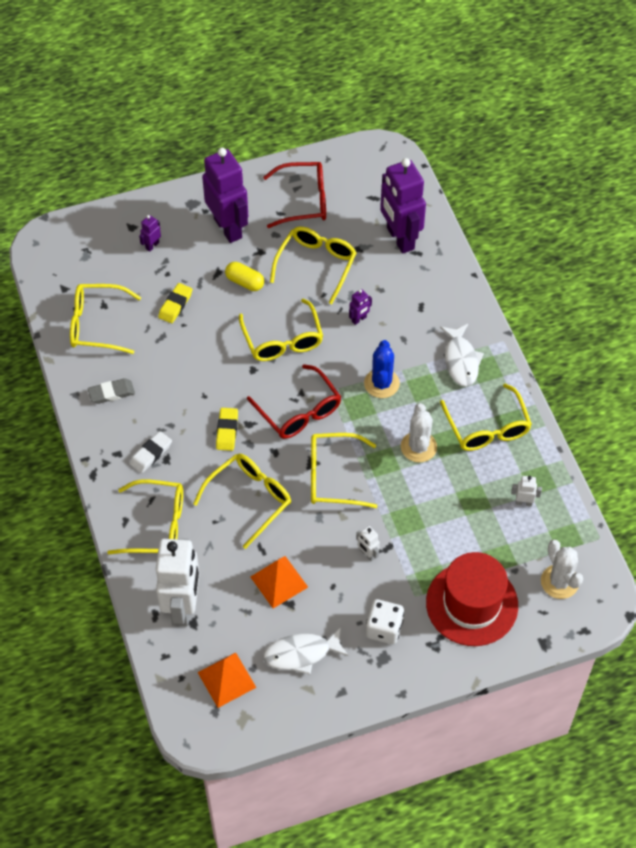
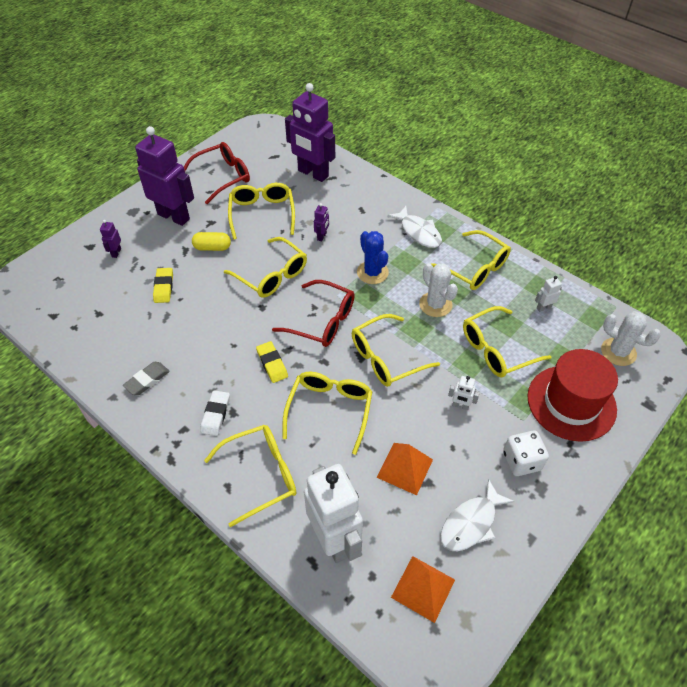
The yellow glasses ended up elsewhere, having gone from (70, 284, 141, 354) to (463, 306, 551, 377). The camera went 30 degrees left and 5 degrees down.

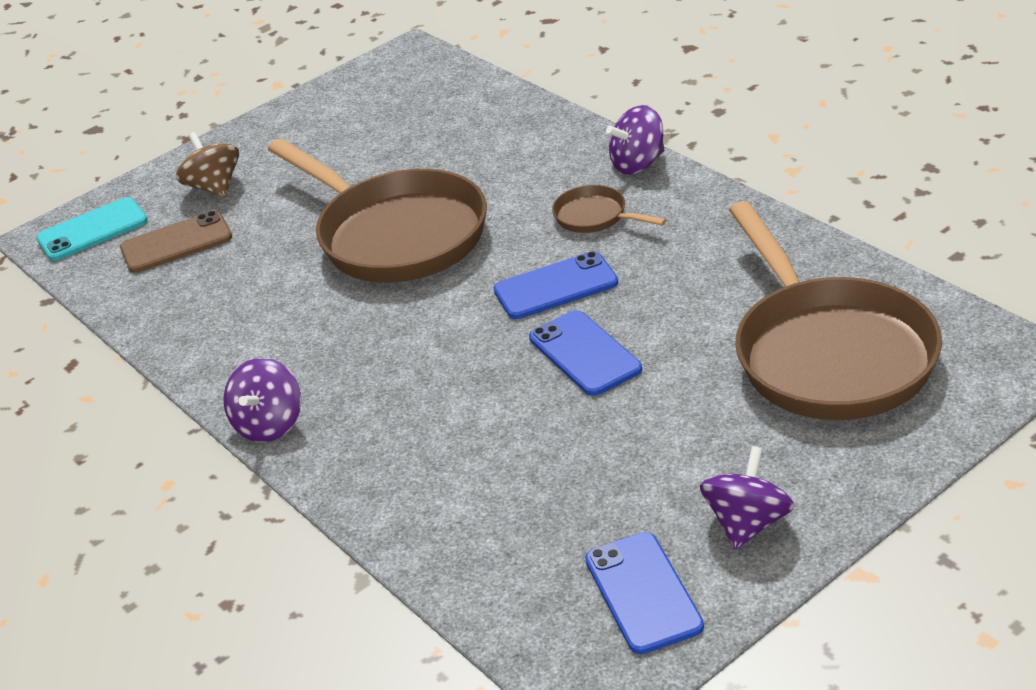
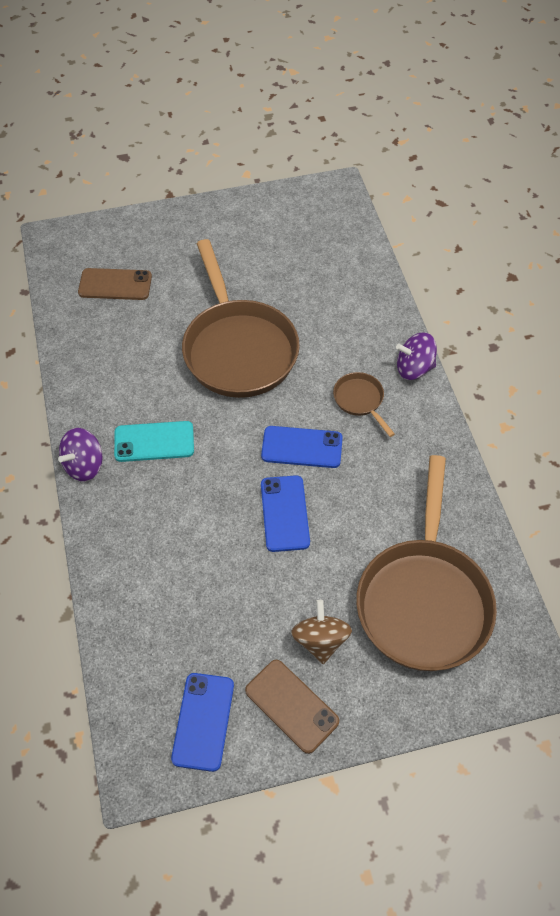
The turquoise phone ended up elsewhere, having gone from (36, 197, 148, 261) to (114, 421, 194, 462). The brown spinning top ended up elsewhere, having gone from (176, 132, 239, 198) to (291, 600, 352, 664). Where the purple spinning top stood at (700, 446, 795, 550), the brown phone came to stand at (245, 660, 339, 754). The camera went 20 degrees right and 20 degrees up.

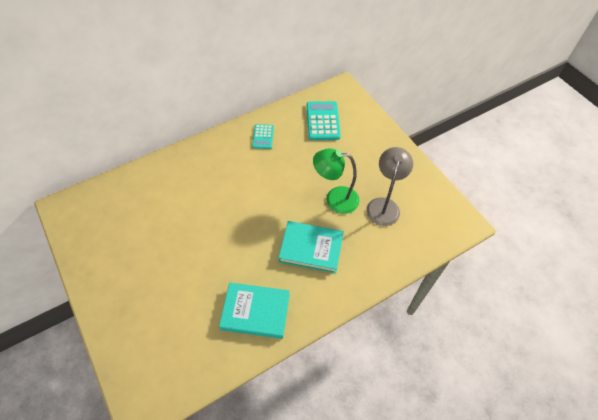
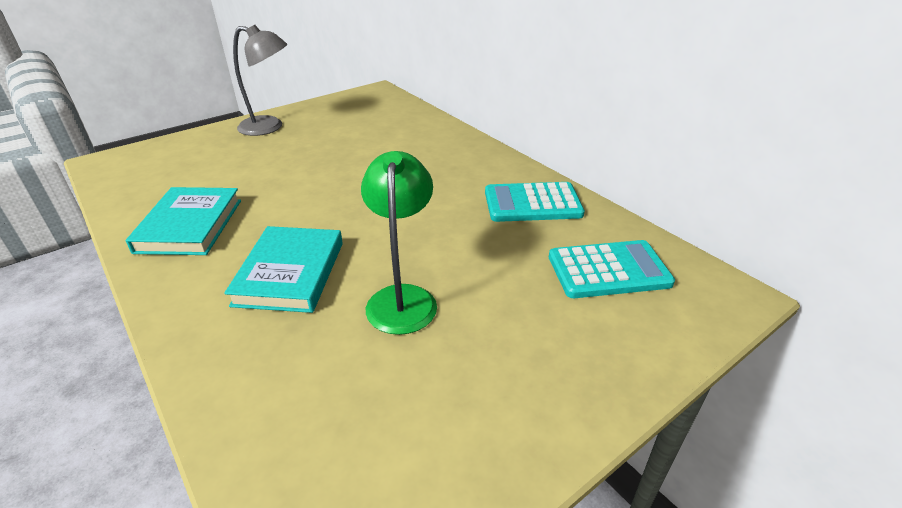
The size of the turquoise calculator at (252, 124, 274, 149) changed by a factor of 1.66. The grey lamp ended up elsewhere, having gone from (366, 147, 413, 226) to (233, 25, 288, 136). The camera went 85 degrees right and 20 degrees down.

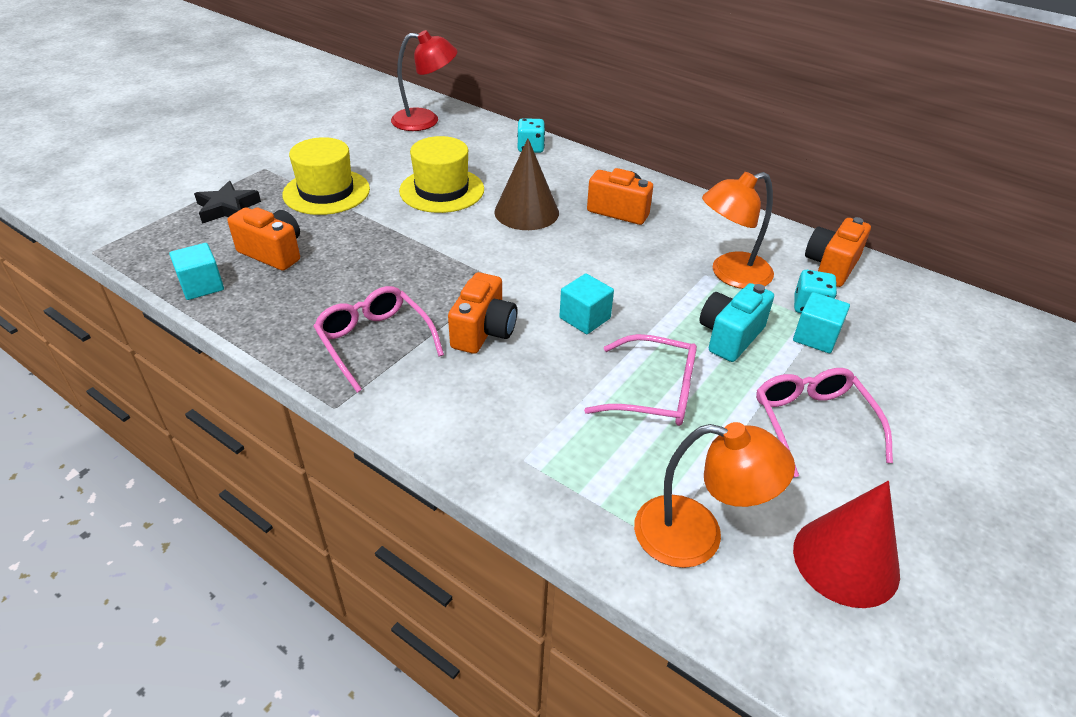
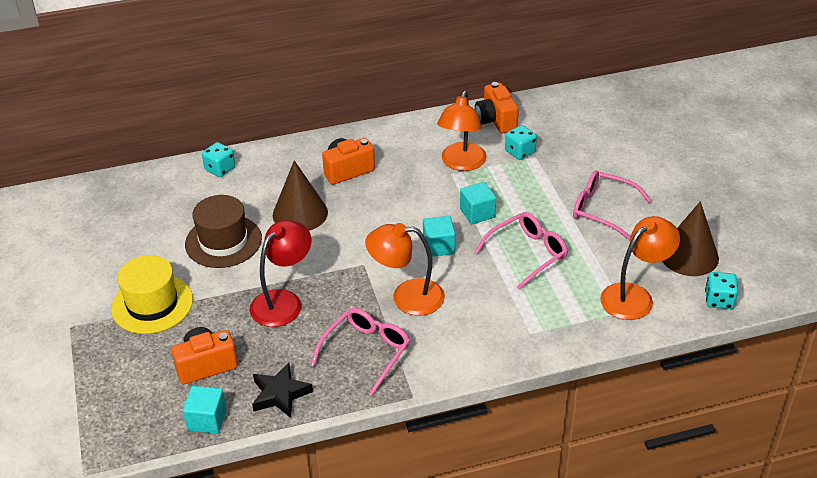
The black star ended up elsewhere, having gone from (194, 181, 261, 224) to (252, 363, 313, 418). The pink glasses at (313, 286, 444, 393) ended up facing another way, 120 degrees clockwise from before. The red lamp ended up elsewhere, having gone from (391, 30, 458, 131) to (250, 220, 311, 327). What was the yellow hat at (399, 136, 484, 213) turned into the brown hat at (185, 195, 262, 268). Where the orange camera stood at (448, 272, 517, 354), the orange lamp came to stand at (365, 223, 445, 316). The second view lost the turquoise camera at (700, 283, 774, 362). The turquoise cube ended up elsewhere, having gone from (793, 292, 850, 353) to (460, 182, 496, 224). What was the red cone at (793, 481, 900, 608) turned into the brown cone at (662, 201, 719, 276). The second view gained the turquoise dice at (705, 272, 738, 309). The camera went 50 degrees left and 0 degrees up.

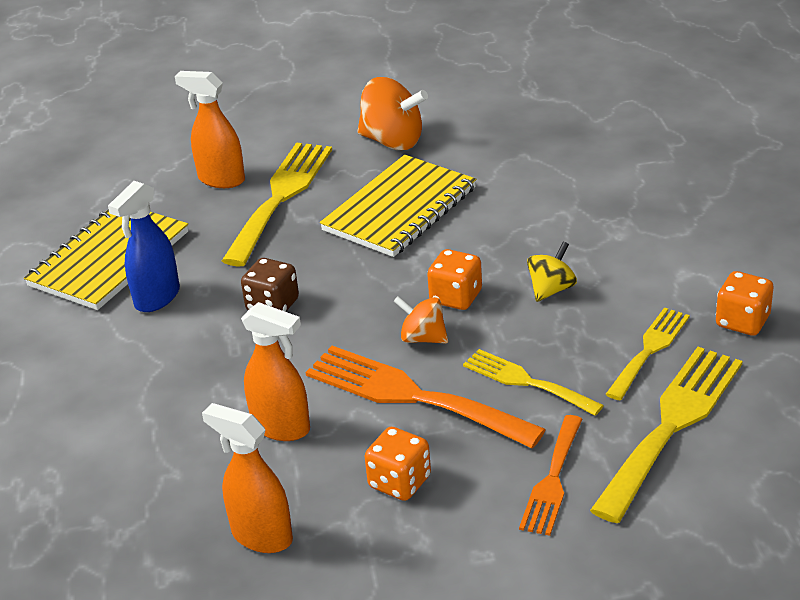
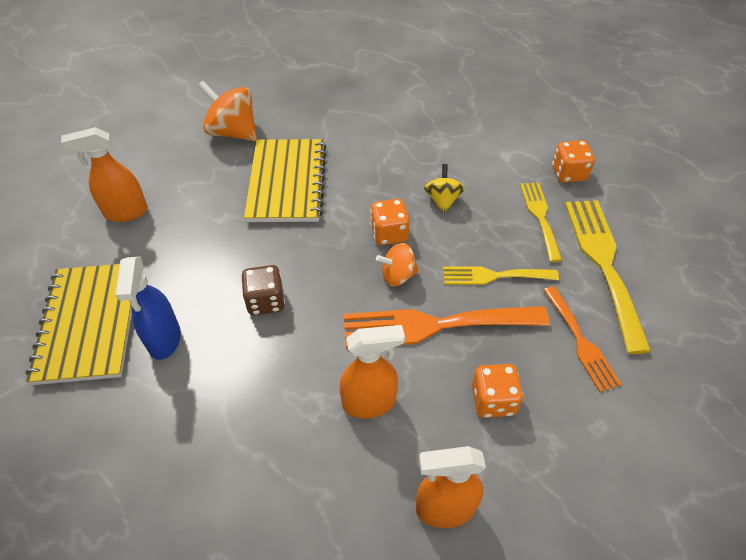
The second view lost the yellow fork at (222, 142, 332, 266). The orange spinning top at (357, 77, 428, 150) ended up facing another way, 135 degrees counterclockwise from before. The camera went 40 degrees left and 15 degrees up.

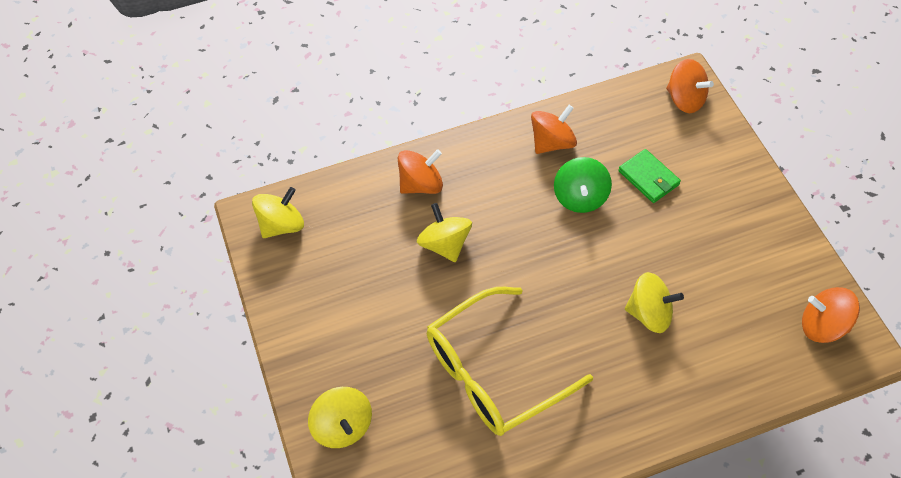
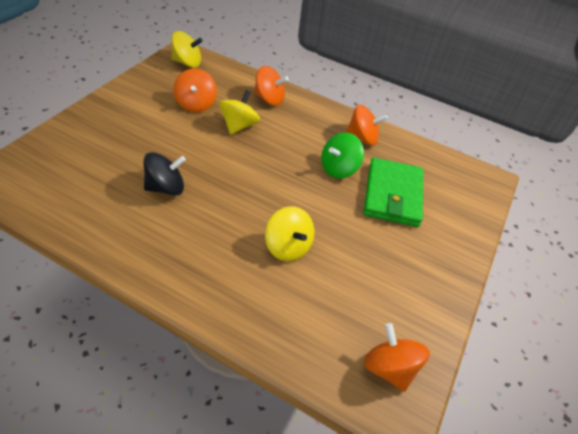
The second view lost the yellow spinning top at (308, 387, 372, 448). Where the yellow glasses stood at (427, 287, 593, 436), the black spinning top came to stand at (143, 152, 186, 195). The size of the green wallet at (618, 149, 681, 203) changed by a factor of 1.74. The orange spinning top ended up elsewhere, having gone from (666, 59, 714, 113) to (173, 69, 217, 112). The camera went 40 degrees right and 10 degrees down.

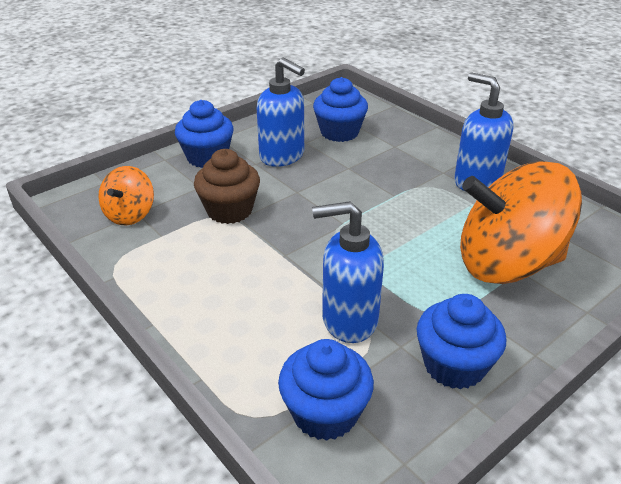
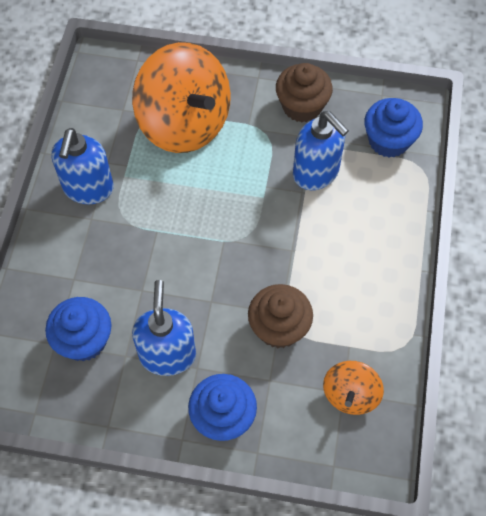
The orange spinning top at (98, 166, 154, 225) ended up facing another way, 135 degrees clockwise from before. What was the blue cupcake at (417, 294, 506, 389) turned into the brown cupcake at (276, 63, 333, 122). The camera went 130 degrees left and 25 degrees up.

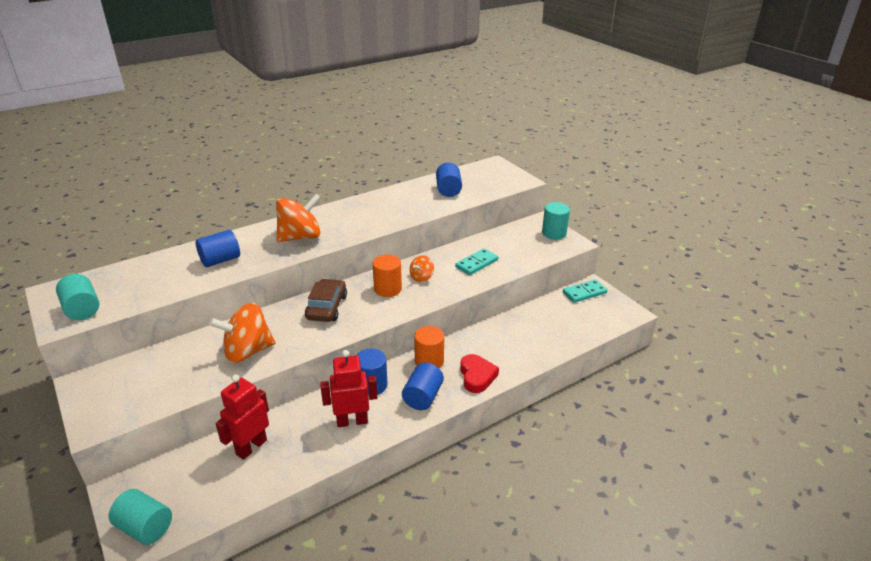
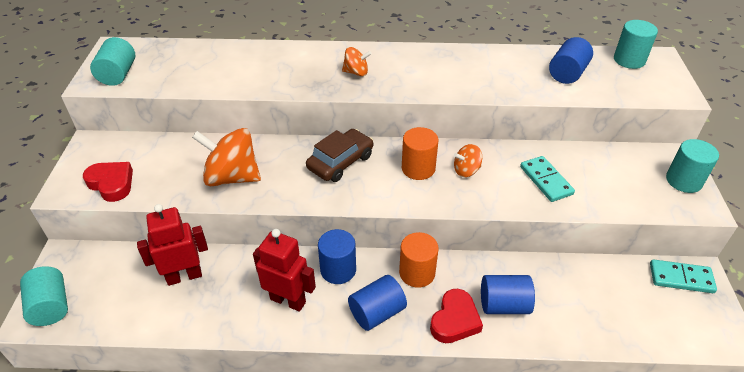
The blue cylinder ended up elsewhere, having gone from (196, 230, 240, 267) to (481, 275, 535, 314). The size of the orange spinning top at (276, 194, 321, 242) changed by a factor of 0.51. The turquoise domino at (455, 248, 498, 275) ended up facing another way, 75 degrees clockwise from before. The second view gained the red heart at (83, 162, 133, 202). The second view gained the turquoise cylinder at (614, 20, 658, 69). The camera went 35 degrees right and 10 degrees up.

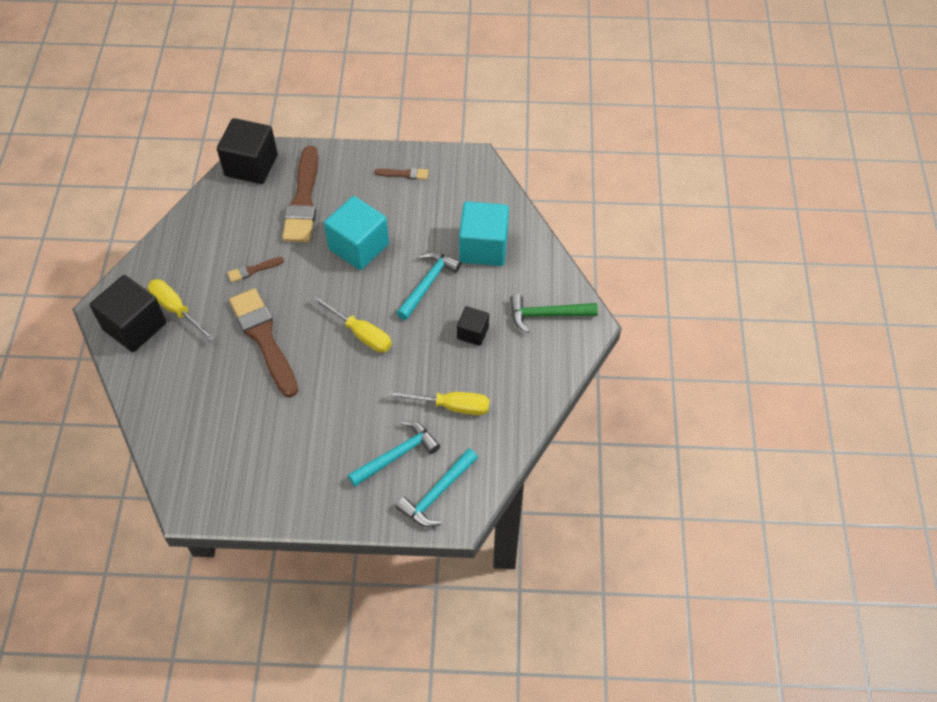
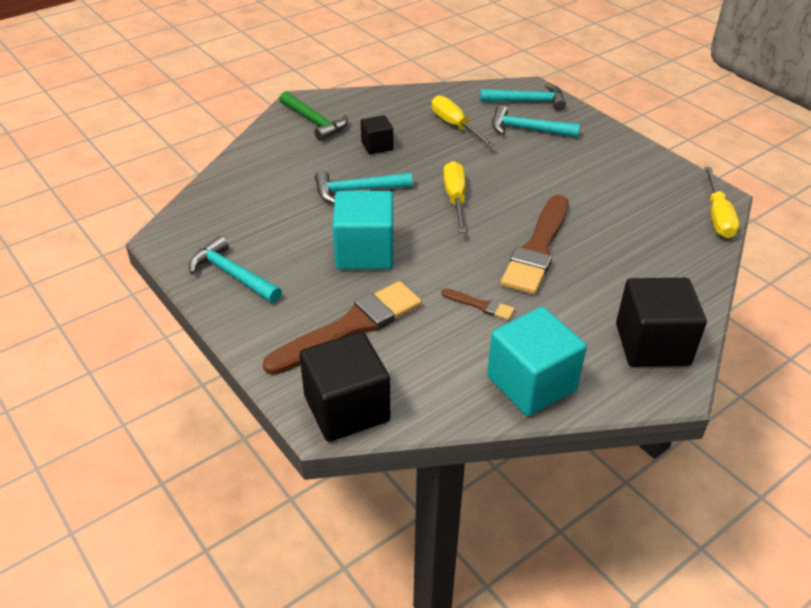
The yellow screwdriver ended up elsewhere, having gone from (148, 279, 215, 342) to (704, 167, 739, 238). Where the brown brush stood at (374, 168, 429, 180), the turquoise hammer came to stand at (189, 236, 282, 303). The turquoise cube ended up elsewhere, having gone from (459, 201, 509, 266) to (487, 307, 587, 416). The camera went 130 degrees left and 15 degrees down.

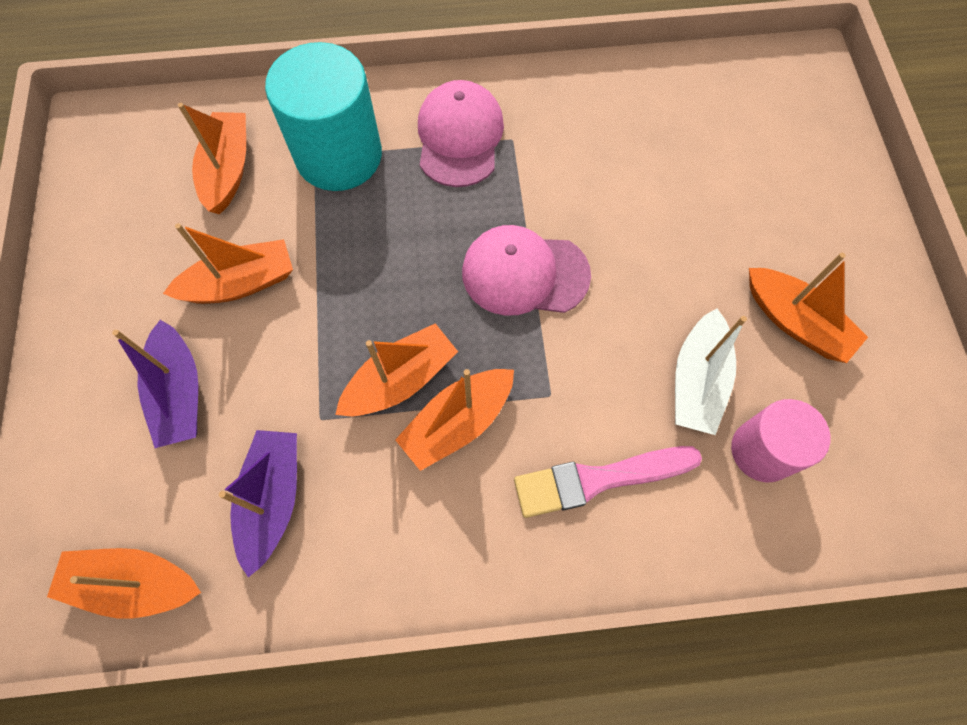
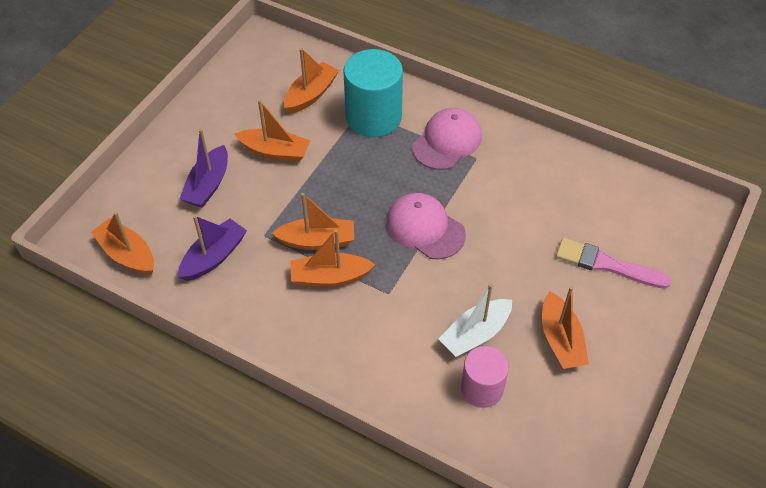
The pink brush ended up elsewhere, having gone from (514, 446, 702, 518) to (556, 238, 672, 289). The camera went 35 degrees right and 15 degrees down.

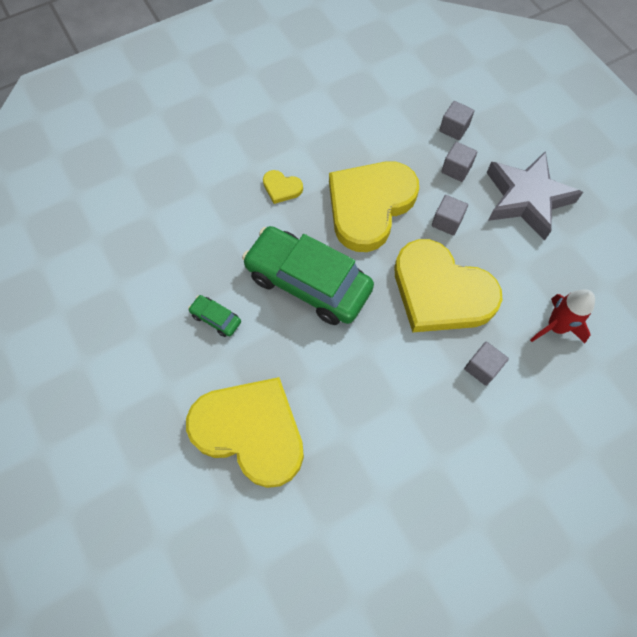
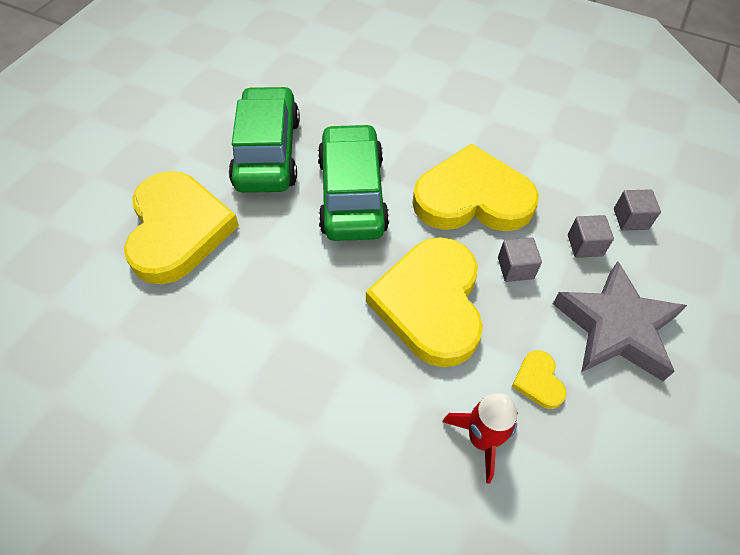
The size of the green car at (188, 295, 241, 337) changed by a factor of 2.46. The yellow heart ended up elsewhere, having gone from (263, 170, 303, 204) to (512, 350, 567, 409). The second view lost the grey cube at (464, 342, 509, 386). The camera went 55 degrees right and 10 degrees down.

